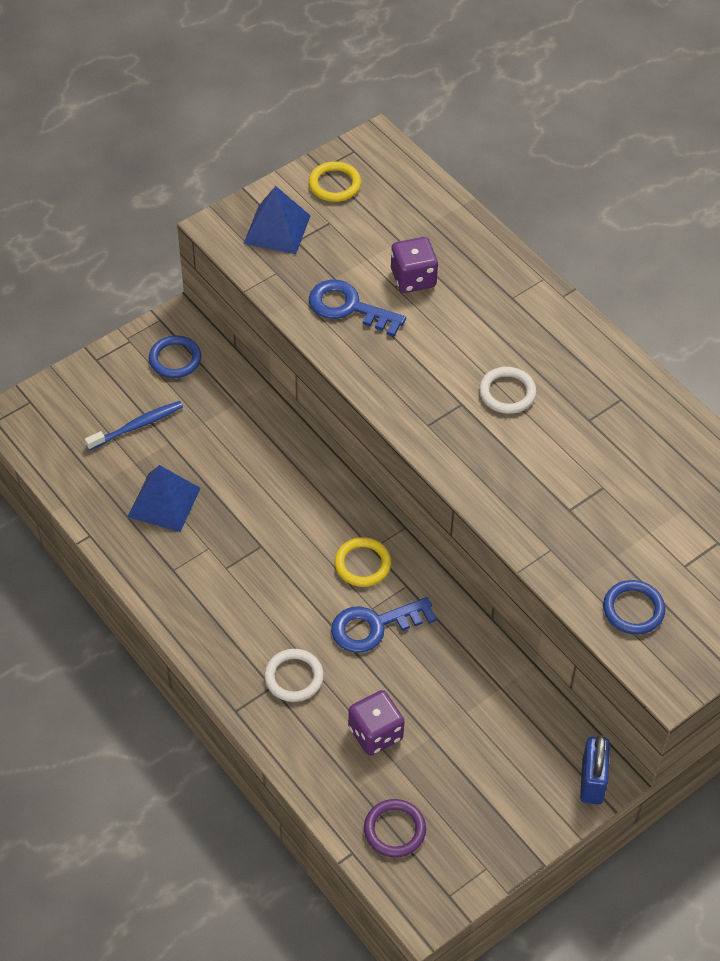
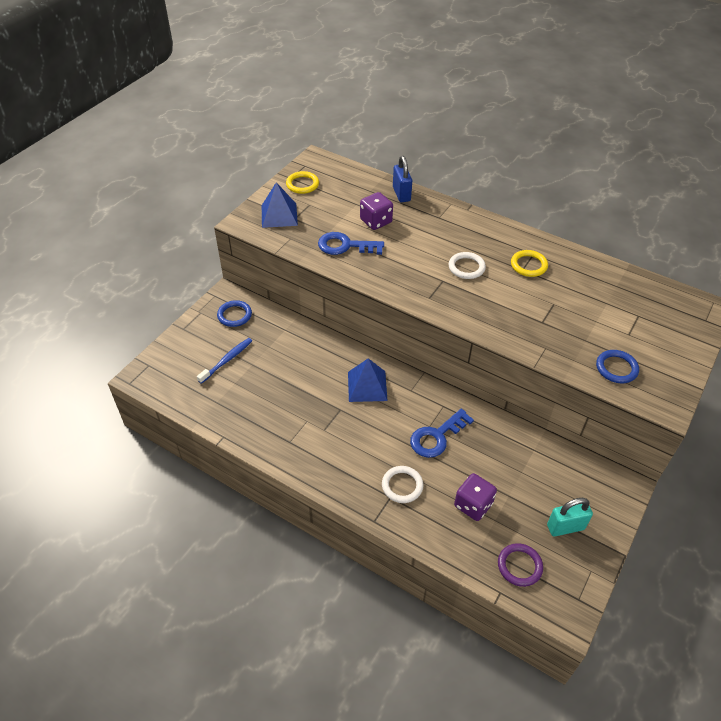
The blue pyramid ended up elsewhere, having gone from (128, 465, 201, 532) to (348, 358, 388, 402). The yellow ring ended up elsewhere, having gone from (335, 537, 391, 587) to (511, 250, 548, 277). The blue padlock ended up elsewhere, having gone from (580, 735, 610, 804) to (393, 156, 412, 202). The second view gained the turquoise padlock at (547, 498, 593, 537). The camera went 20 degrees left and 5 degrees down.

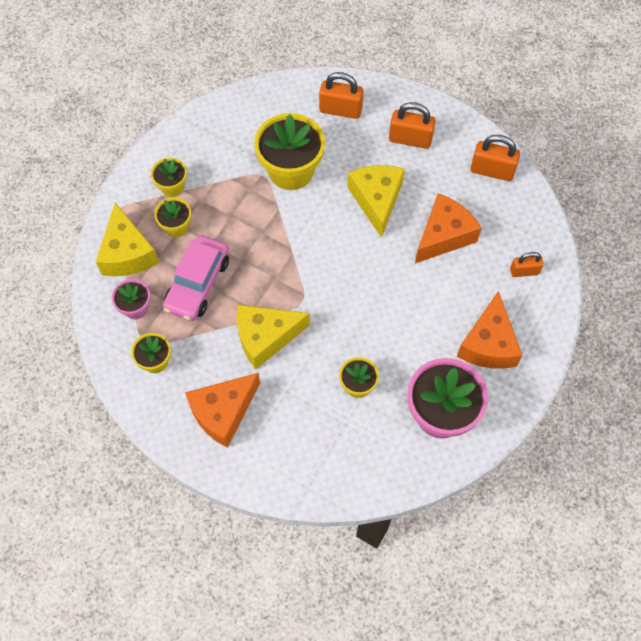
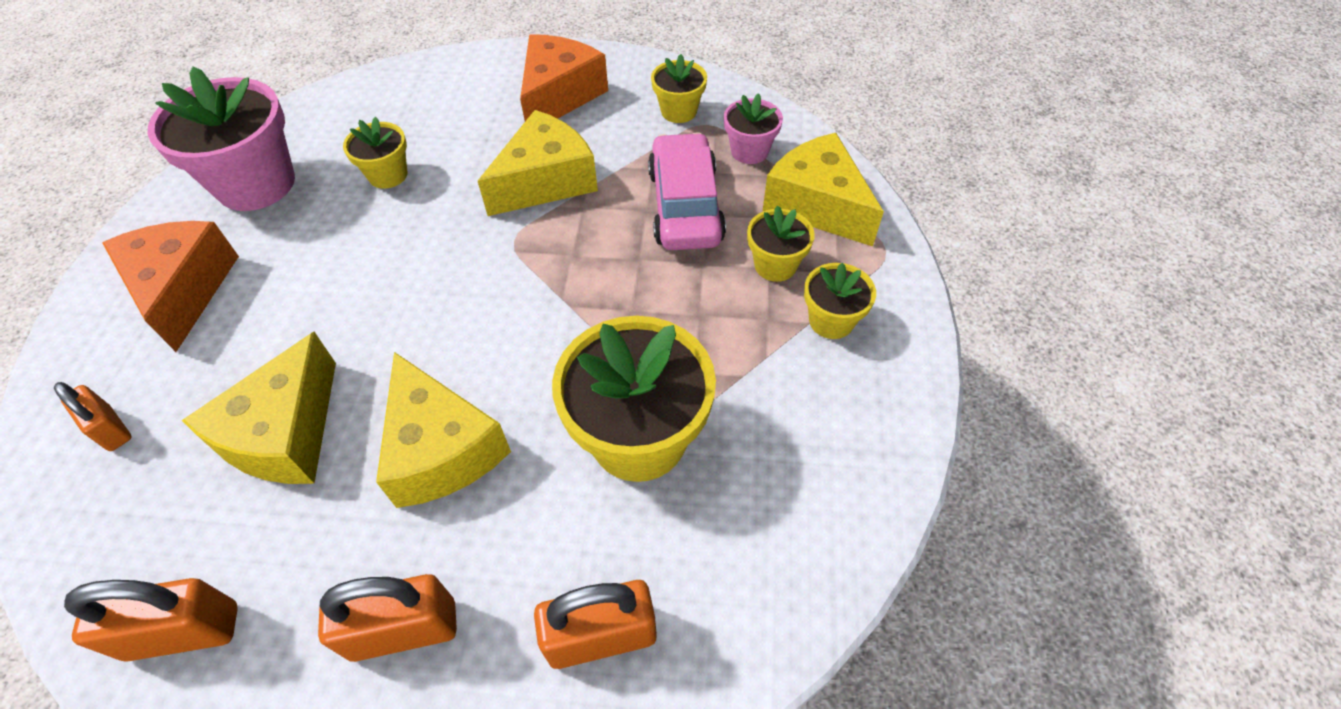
What was the orange cheese at (415, 193, 482, 263) turned into the yellow cheese at (182, 332, 336, 484). The orange padlock at (510, 252, 544, 277) ended up facing another way, 75 degrees clockwise from before. The camera went 155 degrees right and 10 degrees down.

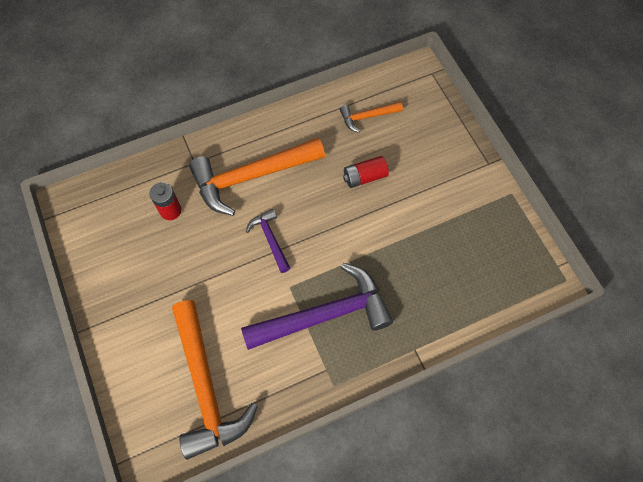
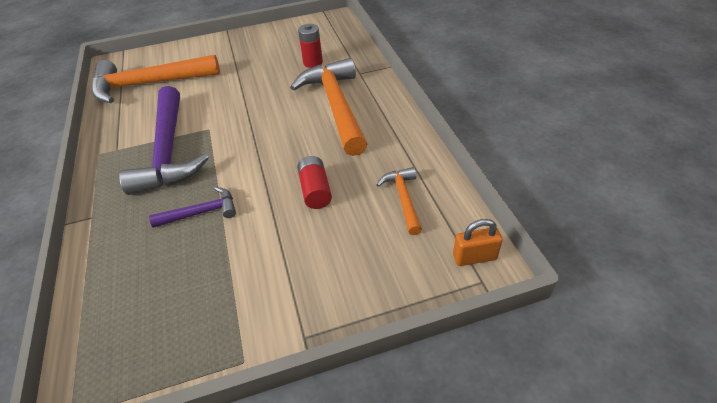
The purple hammer ended up elsewhere, having gone from (246, 209, 290, 273) to (149, 187, 236, 228). The second view gained the orange padlock at (453, 219, 503, 266). The camera went 100 degrees right and 20 degrees down.

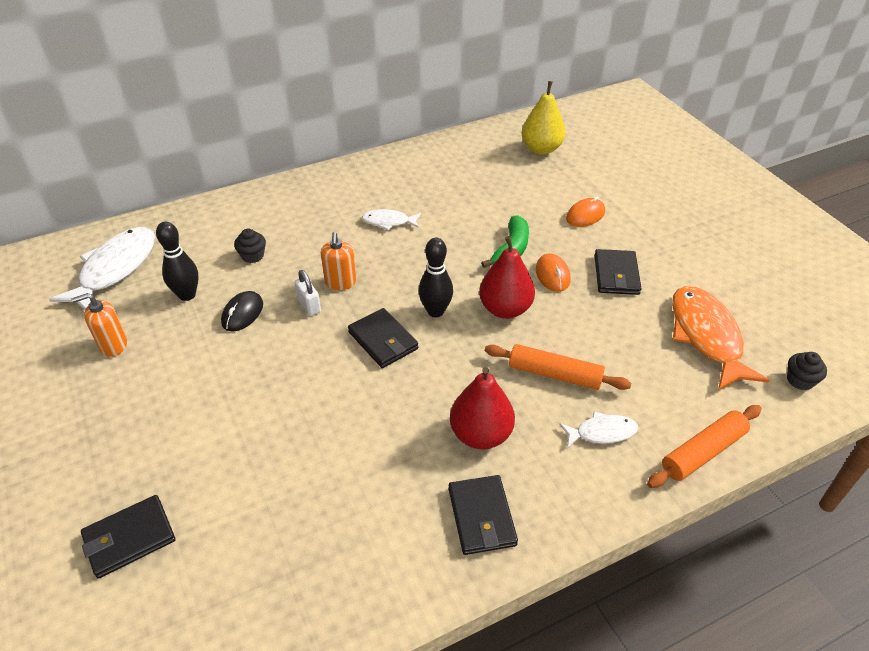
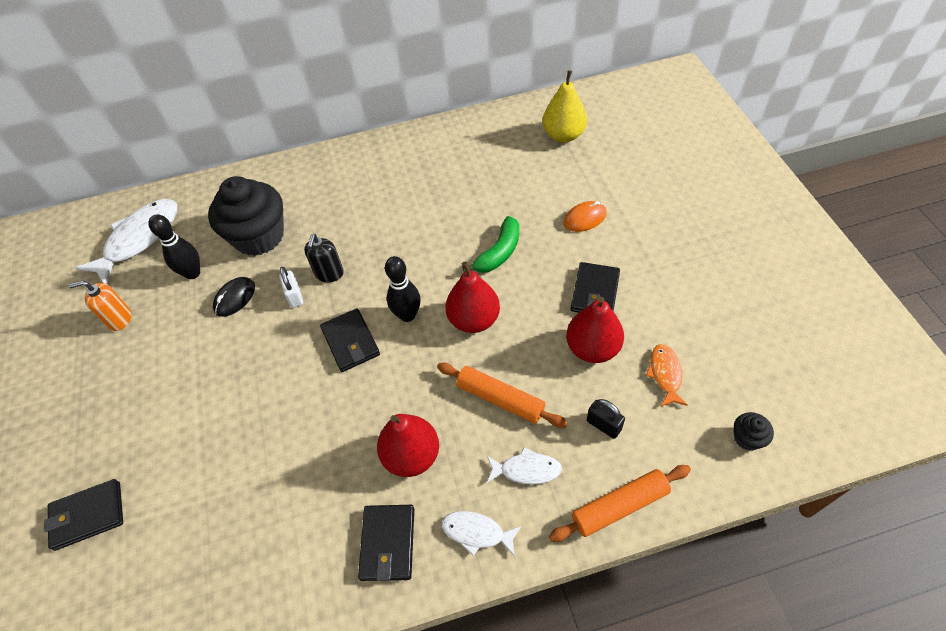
The size of the black cupcake at (234, 228, 266, 263) changed by a factor of 2.46. What was the orange soap dispenser at (321, 232, 356, 290) turned into the black soap dispenser at (304, 234, 344, 282). The white fish ended up elsewhere, having gone from (362, 209, 421, 230) to (442, 511, 521, 556). The second view lost the orange mouse at (536, 254, 571, 292). The size of the orange fish at (672, 286, 770, 390) changed by a factor of 0.51. The second view gained the red pear at (566, 297, 624, 363). The second view gained the black padlock at (587, 399, 625, 439). The camera went 15 degrees right and 10 degrees up.

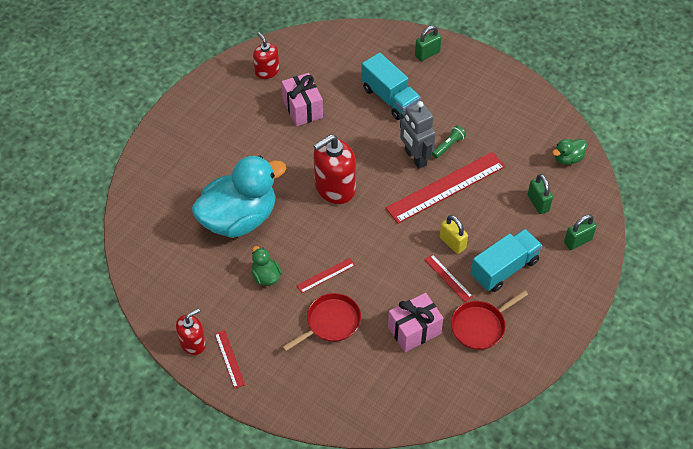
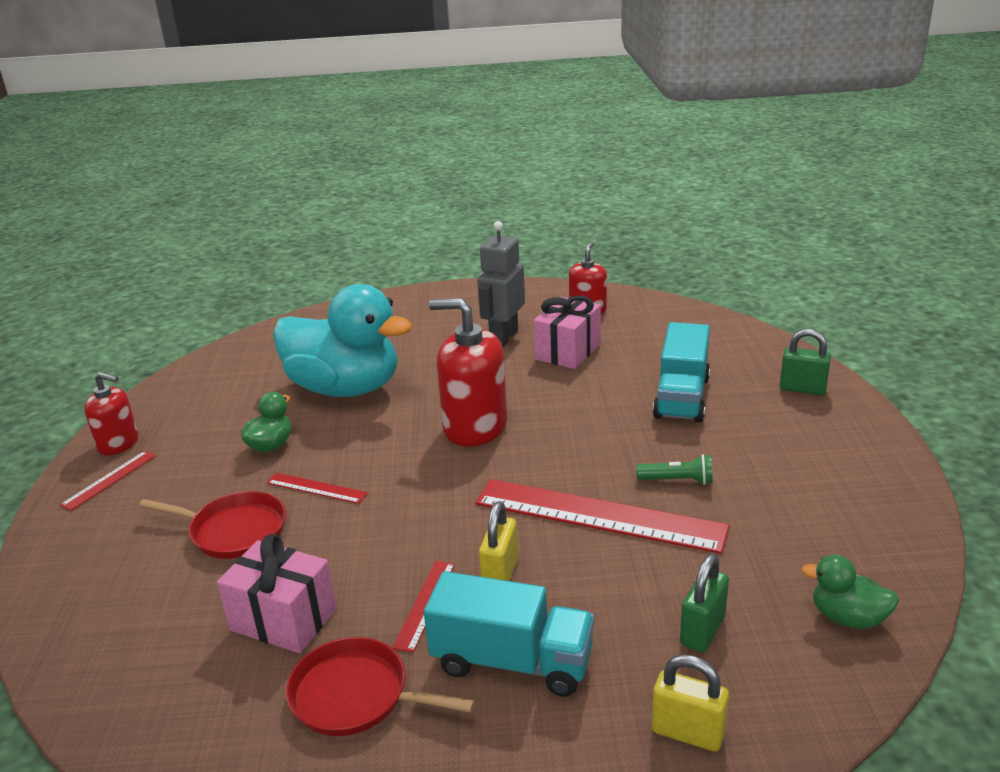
The grey robot ended up elsewhere, having gone from (400, 101, 436, 169) to (477, 221, 525, 347). What was the green padlock at (564, 215, 597, 250) turned into the yellow padlock at (652, 654, 729, 752). The camera went 55 degrees right and 25 degrees down.

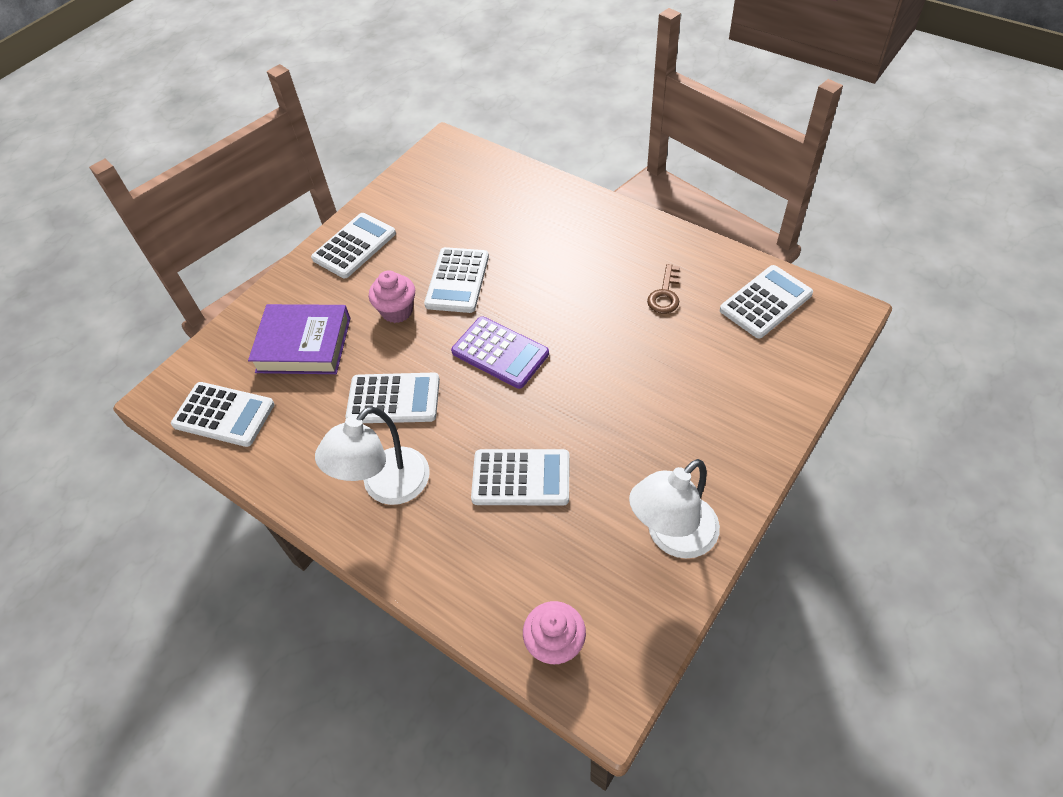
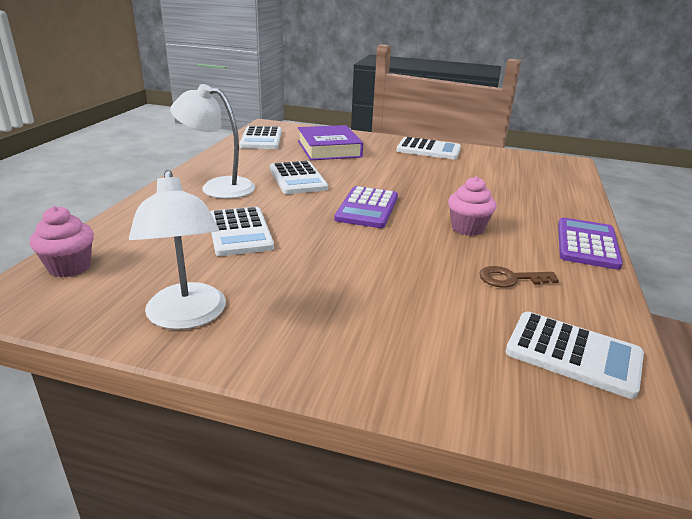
The pink cupcake ended up elsewhere, having gone from (369, 271, 415, 323) to (448, 176, 496, 236). The second view lost the white calculator at (424, 247, 489, 313). The white lamp at (629, 459, 720, 559) ended up facing another way, 135 degrees counterclockwise from before. The second view gained the purple calculator at (558, 217, 623, 270). The camera went 65 degrees right and 25 degrees down.

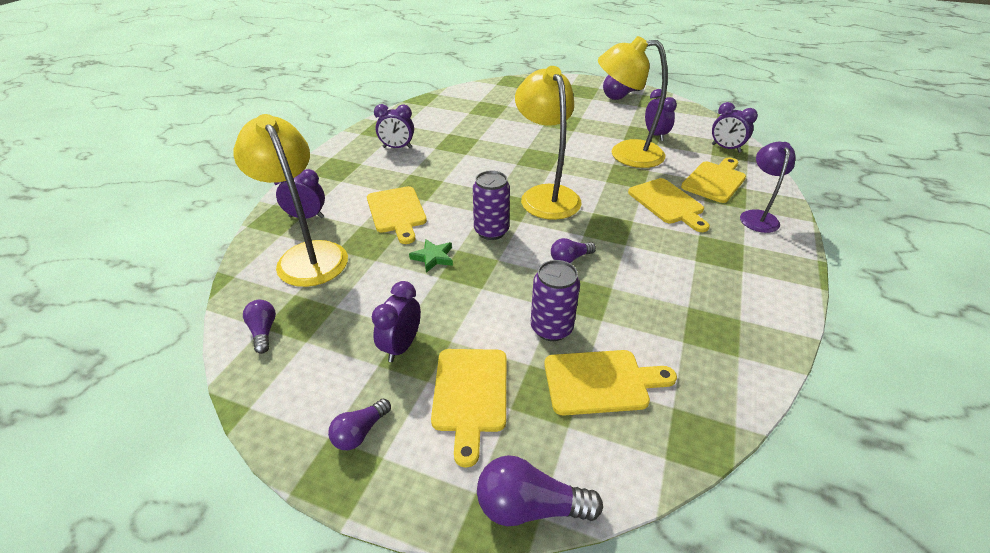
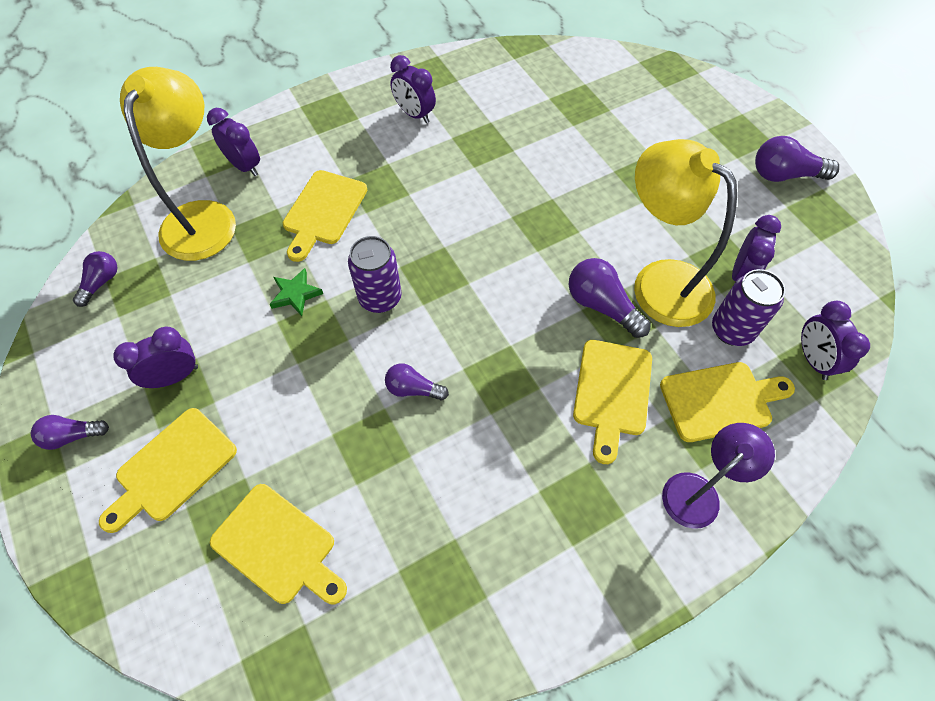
The purple light bulb ended up elsewhere, having gone from (477, 455, 603, 526) to (569, 258, 651, 338). The second view lost the yellow lamp at (515, 66, 581, 220). The purple can ended up elsewhere, having gone from (531, 260, 580, 341) to (712, 269, 786, 346). The camera went 40 degrees right and 20 degrees up.

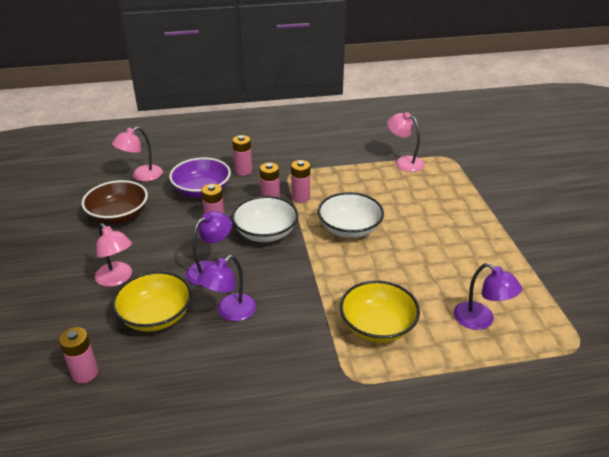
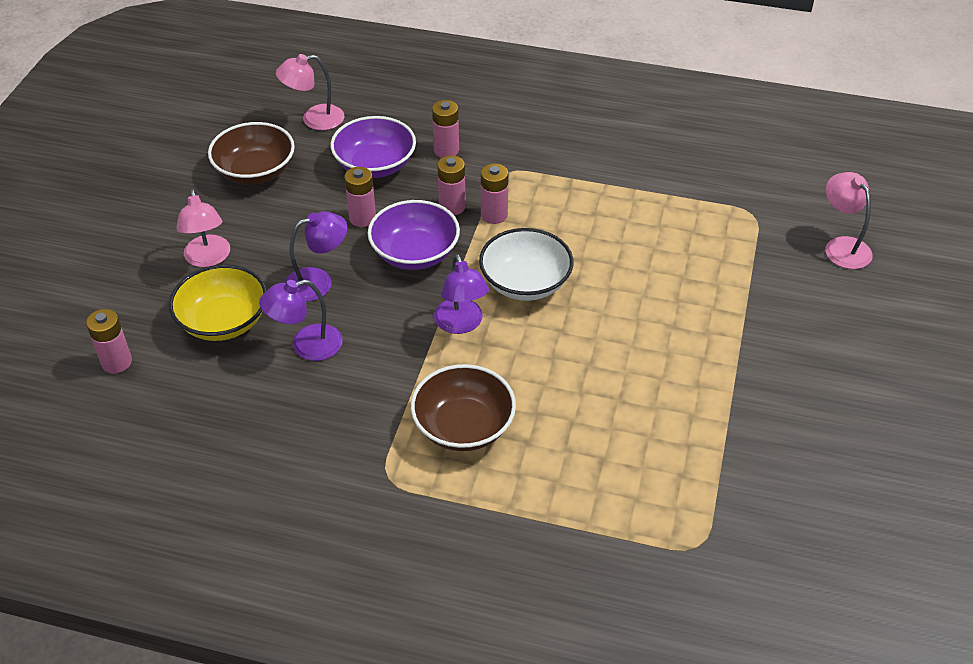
What was the white bowl at (231, 196, 298, 242) turned into the purple bowl at (368, 200, 460, 270). What was the yellow bowl at (340, 280, 420, 343) turned into the brown bowl at (411, 364, 516, 451). The pink lamp ended up elsewhere, having gone from (387, 112, 424, 172) to (825, 172, 873, 269). The purple lamp ended up elsewhere, having gone from (454, 263, 522, 330) to (434, 254, 489, 334). The camera went 25 degrees right and 10 degrees up.

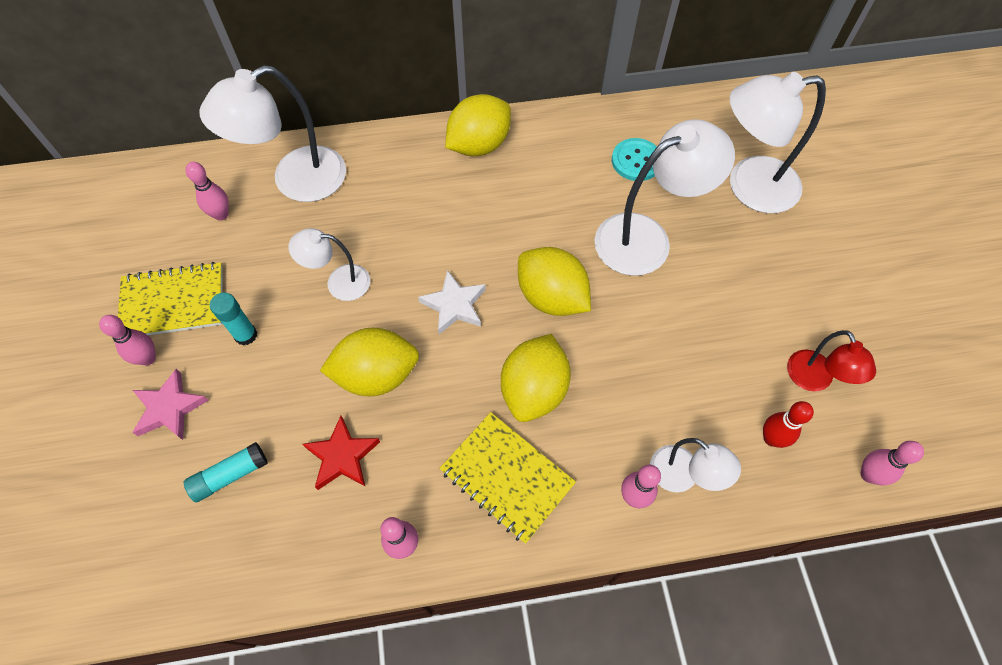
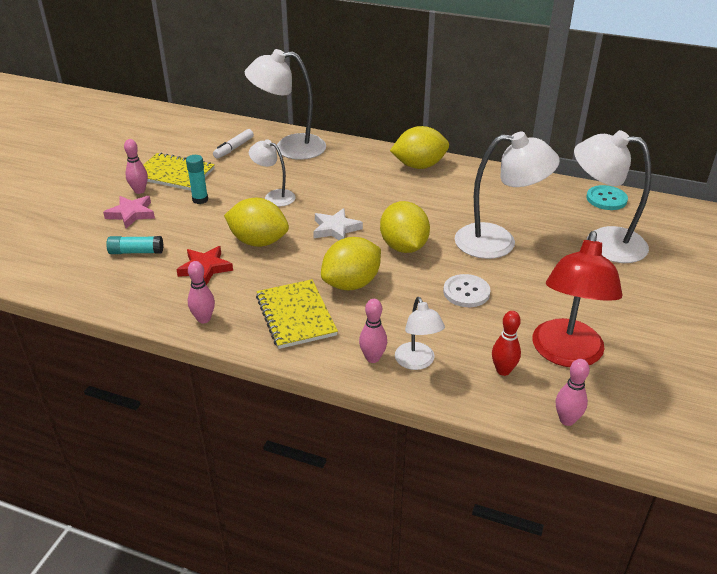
Where the pink bowling pin stood at (185, 162, 229, 221), the white marker came to stand at (213, 129, 254, 159). The turquoise button ended up elsewhere, having gone from (612, 138, 657, 181) to (586, 185, 628, 210). The size of the red lamp at (787, 330, 876, 391) changed by a factor of 1.80. The second view gained the white button at (443, 274, 491, 307). The camera went 30 degrees right and 25 degrees down.

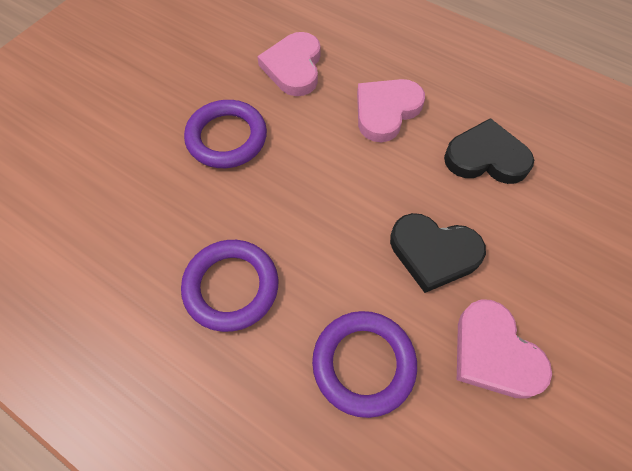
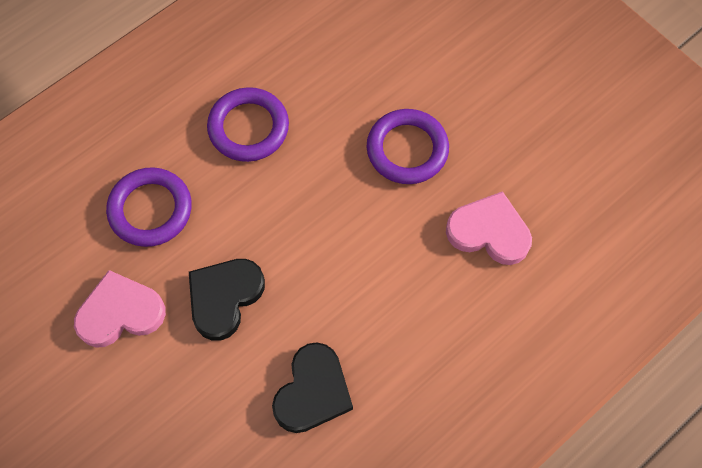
The second view lost the pink heart at (357, 79, 425, 142). The camera went 105 degrees right and 5 degrees up.

